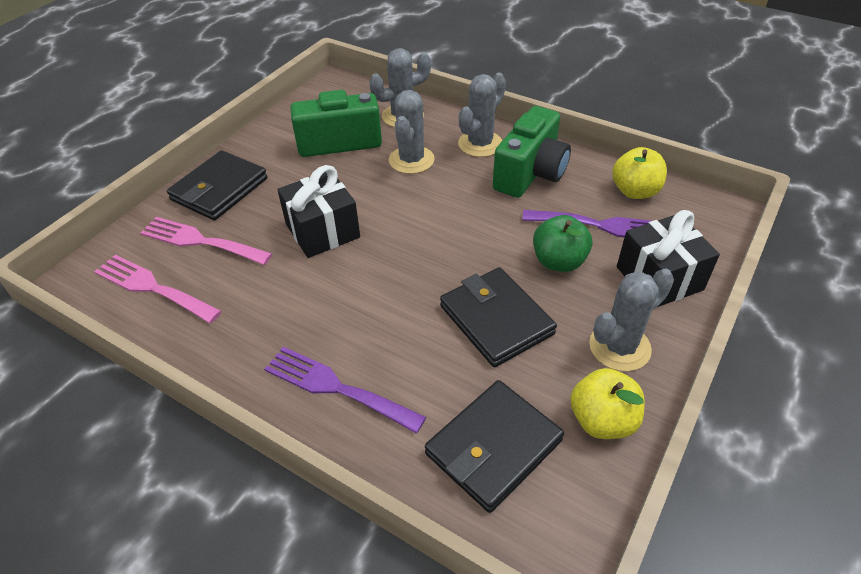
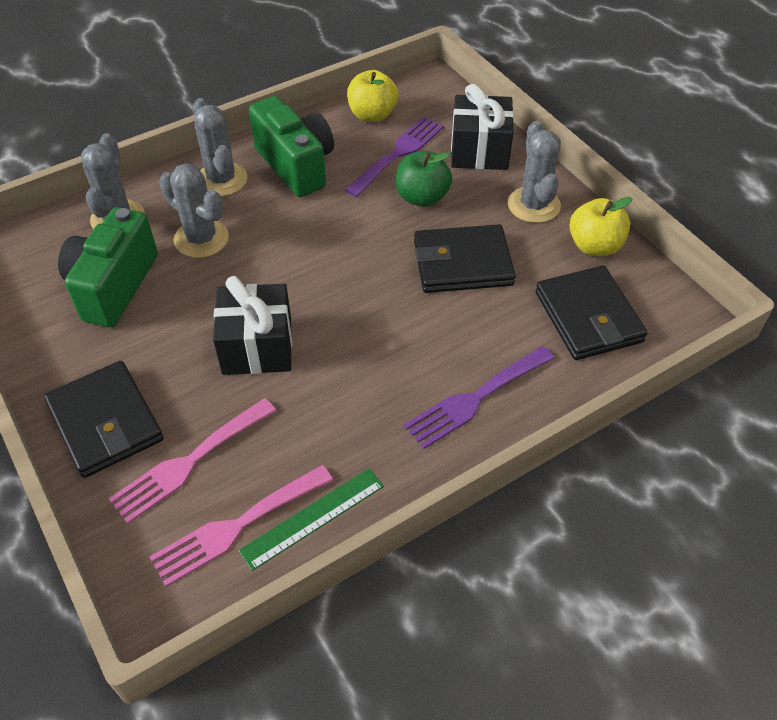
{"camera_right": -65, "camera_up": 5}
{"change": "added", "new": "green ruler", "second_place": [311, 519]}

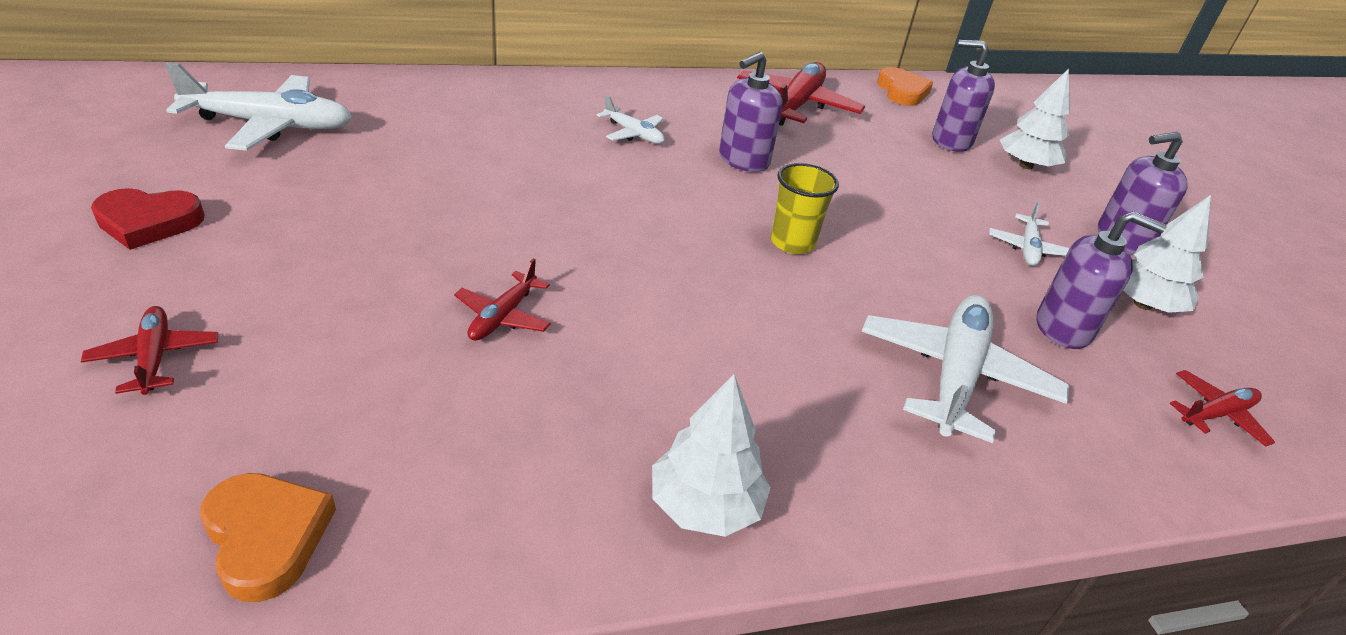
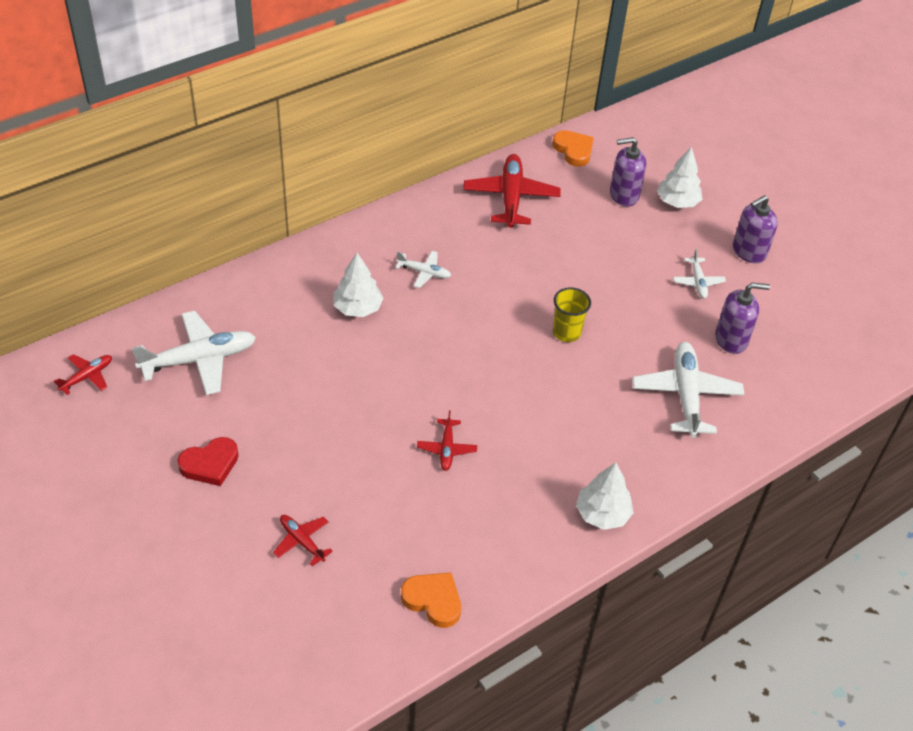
{"camera_right": -20, "camera_up": 10}
{"change": "moved", "old": "red plane", "first_place": [1222, 408], "second_place": [82, 374]}
{"change": "moved", "old": "white tree", "first_place": [1167, 254], "second_place": [358, 285]}
{"change": "removed", "old": "purple soap dispenser", "first_place": [751, 112]}

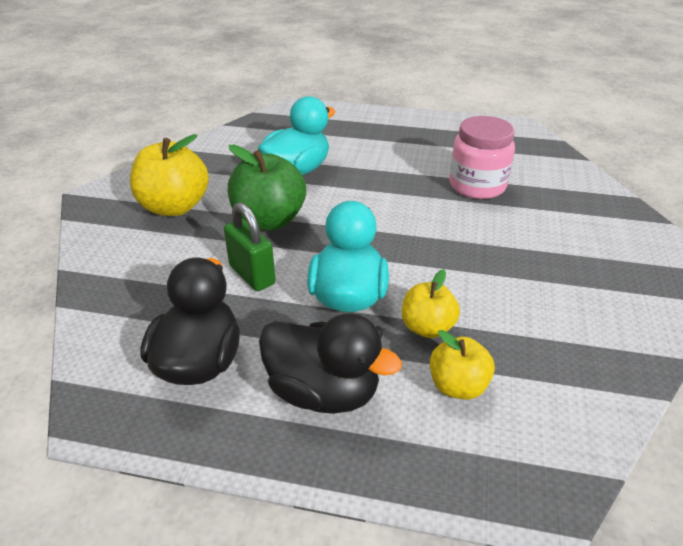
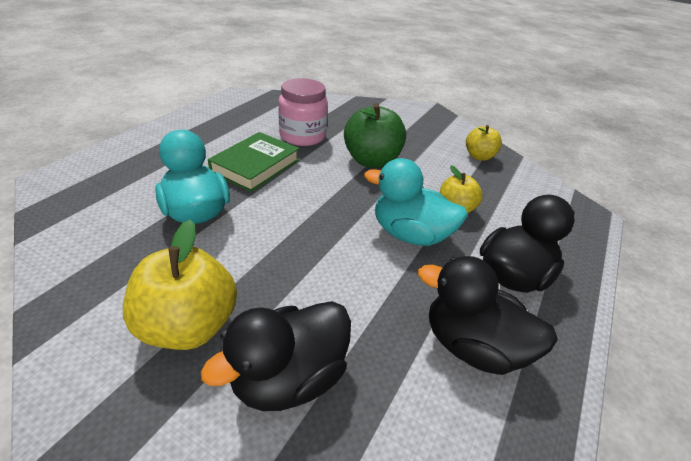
{"camera_right": -75, "camera_up": 0}
{"change": "added", "new": "black duck", "second_place": [276, 356]}
{"change": "added", "new": "green book", "second_place": [253, 162]}
{"change": "moved", "old": "green apple", "first_place": [267, 187], "second_place": [375, 135]}
{"change": "moved", "old": "yellow apple", "first_place": [462, 365], "second_place": [484, 143]}
{"change": "removed", "old": "green padlock", "first_place": [250, 246]}

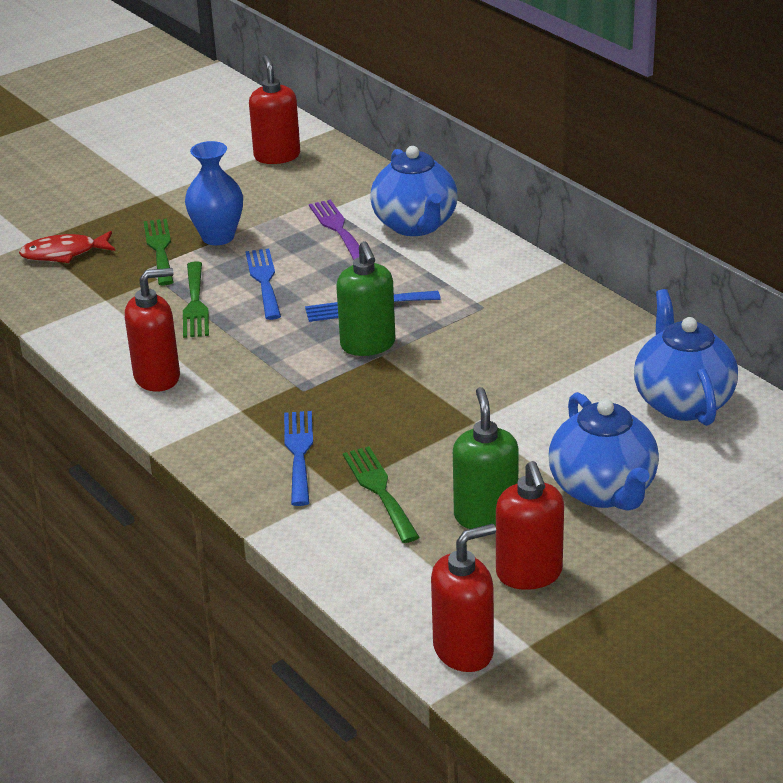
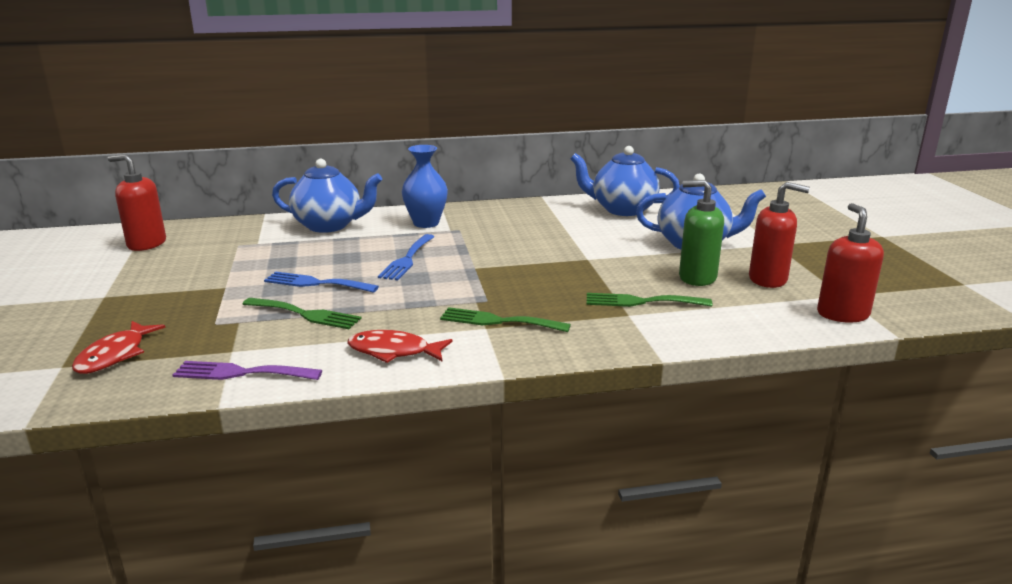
{"camera_right": -65, "camera_up": -10}
{"change": "moved", "old": "purple fork", "first_place": [334, 230], "second_place": [248, 370]}
{"change": "replaced", "old": "red soap dispenser", "new": "red fish", "first_place": [152, 330], "second_place": [399, 346]}
{"change": "moved", "old": "blue vase", "first_place": [214, 193], "second_place": [425, 186]}
{"change": "moved", "old": "green fork", "first_place": [158, 252], "second_place": [505, 319]}
{"change": "removed", "old": "blue fork", "first_place": [298, 458]}
{"change": "removed", "old": "green soap dispenser", "first_place": [365, 298]}

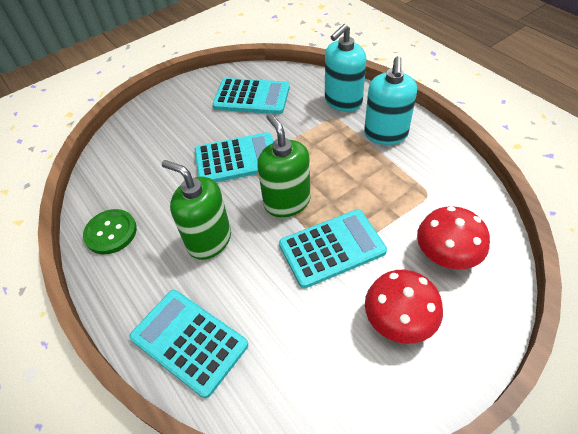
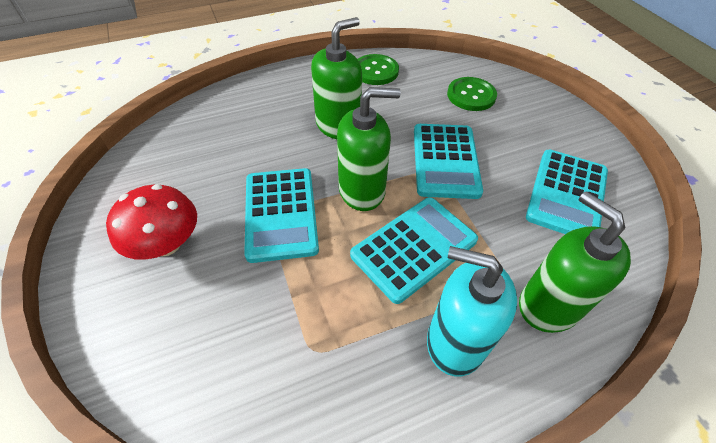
{"camera_right": 100, "camera_up": 0}
{"change": "moved", "old": "turquoise calculator", "first_place": [188, 344], "second_place": [414, 250]}
{"change": "added", "new": "green button", "second_place": [472, 94]}
{"change": "recoloured", "old": "turquoise soap dispenser", "new": "green soap dispenser", "first_place": [345, 68], "second_place": [575, 262]}
{"change": "removed", "old": "red mushroom", "first_place": [453, 237]}

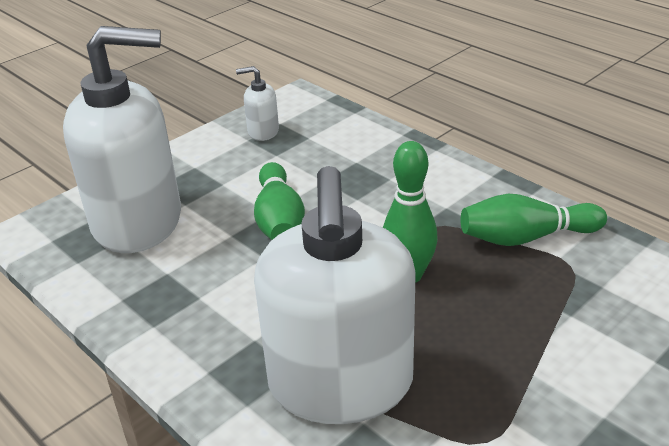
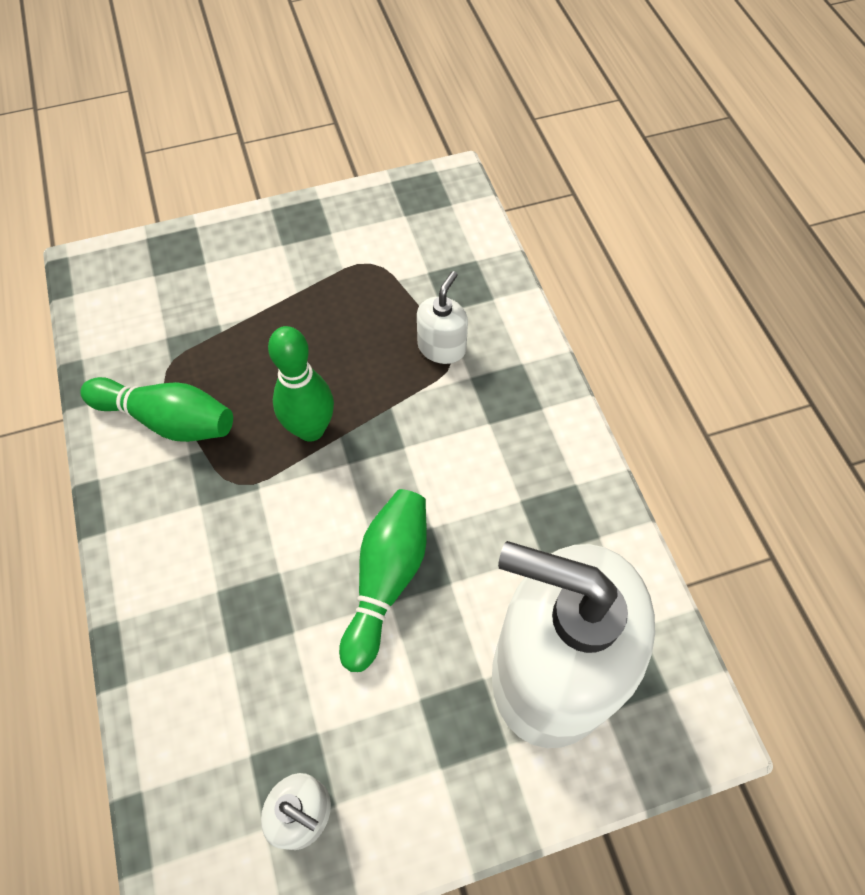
{"camera_right": -155, "camera_up": 25}
{"change": "resized", "old": "white soap dispenser", "first_place": [335, 295], "second_place": [442, 317], "factor": 0.4}

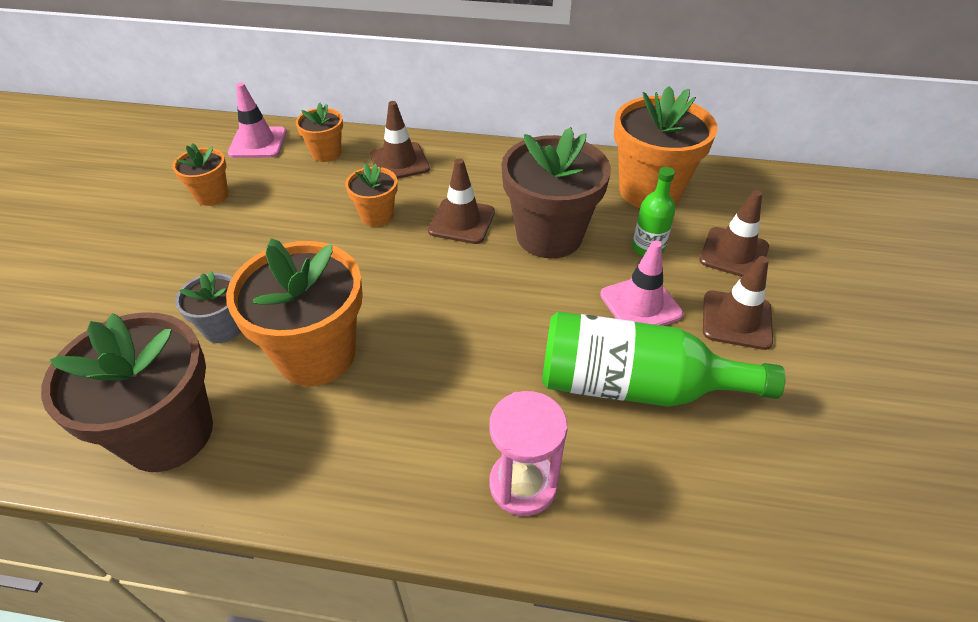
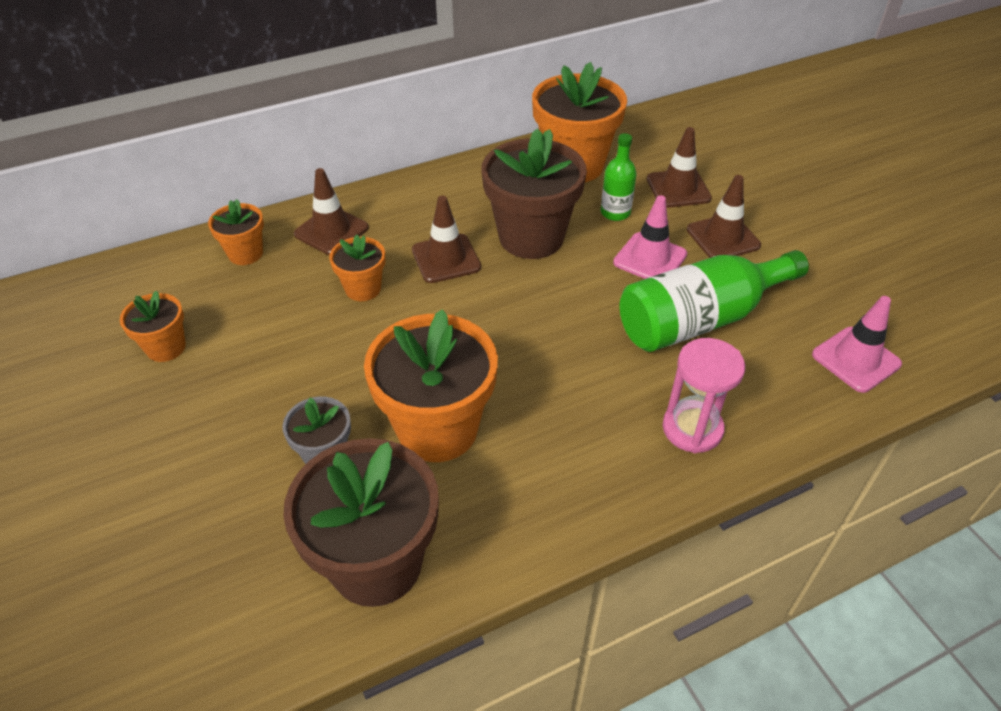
{"camera_right": -35, "camera_up": 0}
{"change": "moved", "old": "pink traffic cone", "first_place": [257, 120], "second_place": [857, 344]}

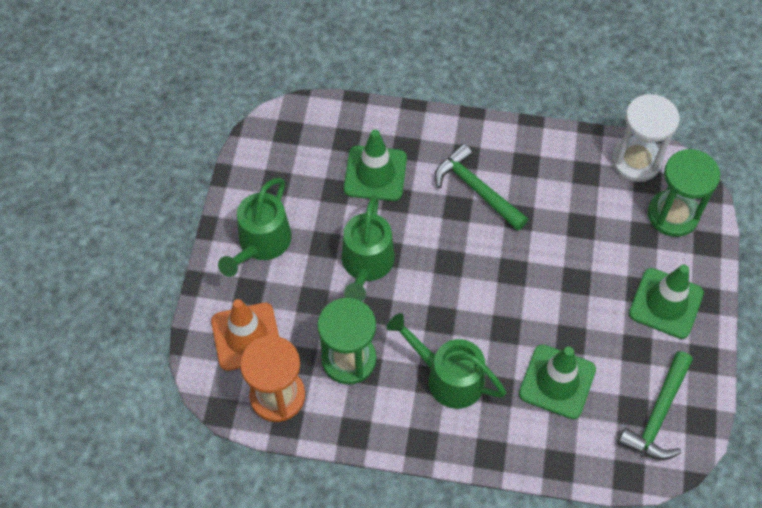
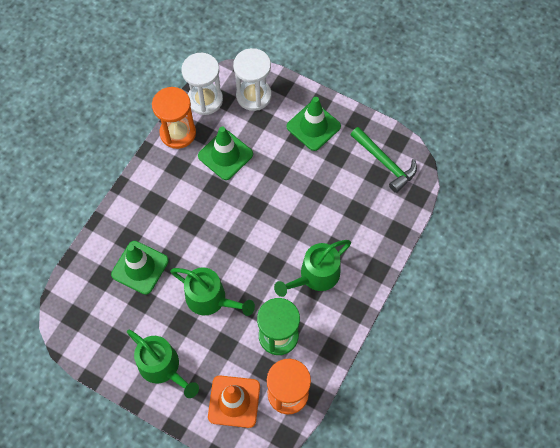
{"camera_right": -70, "camera_up": 5}
{"change": "added", "new": "orange hourglass", "second_place": [174, 118]}
{"change": "moved", "old": "green traffic cone", "first_place": [557, 381], "second_place": [225, 153]}
{"change": "recoloured", "old": "green hourglass", "new": "white hourglass", "first_place": [684, 193], "second_place": [252, 79]}
{"change": "removed", "old": "green hammer", "first_place": [481, 187]}

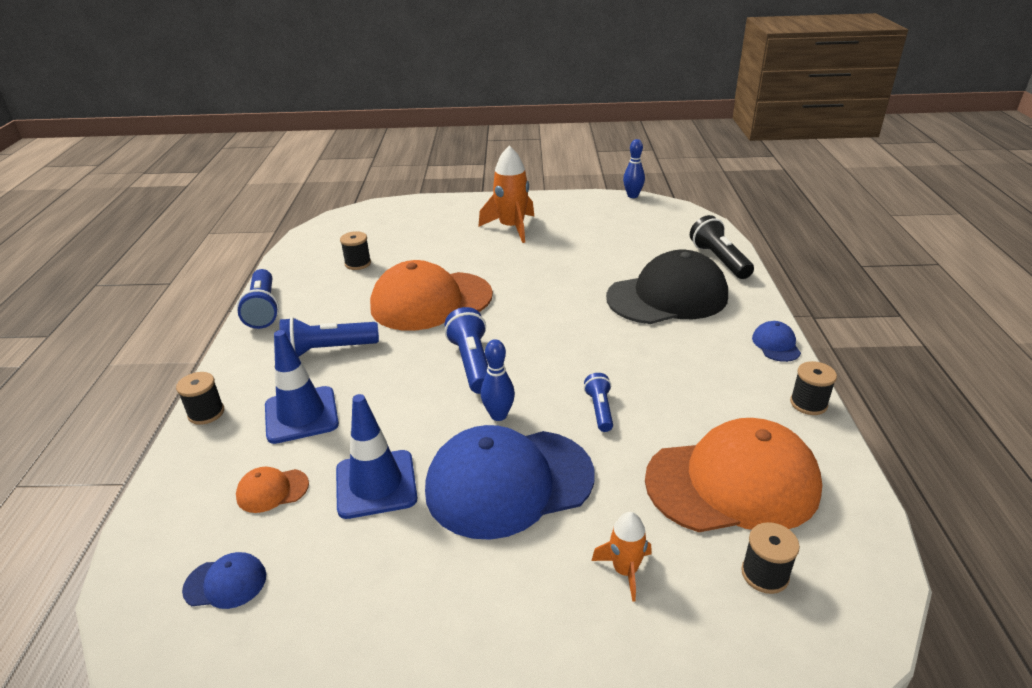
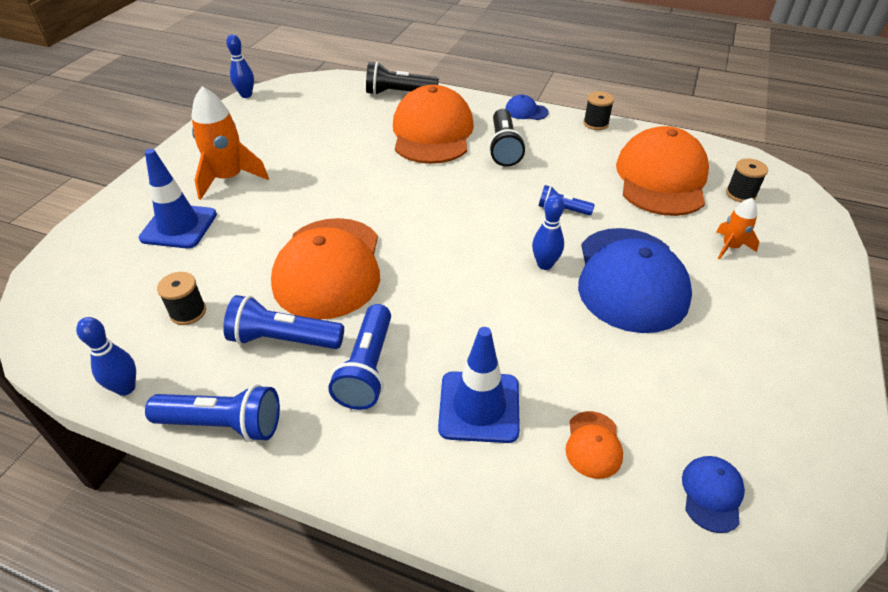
{"camera_right": -70, "camera_up": 10}
{"change": "added", "new": "blue bowling pin", "second_place": [106, 356]}
{"change": "moved", "old": "blue traffic cone", "first_place": [376, 456], "second_place": [178, 199]}
{"change": "moved", "old": "blue flashlight", "first_place": [466, 350], "second_place": [283, 322]}
{"change": "recoloured", "old": "black cap", "new": "orange cap", "first_place": [667, 287], "second_place": [433, 124]}
{"change": "added", "new": "black flashlight", "second_place": [507, 138]}
{"change": "removed", "old": "black spool", "first_place": [200, 398]}

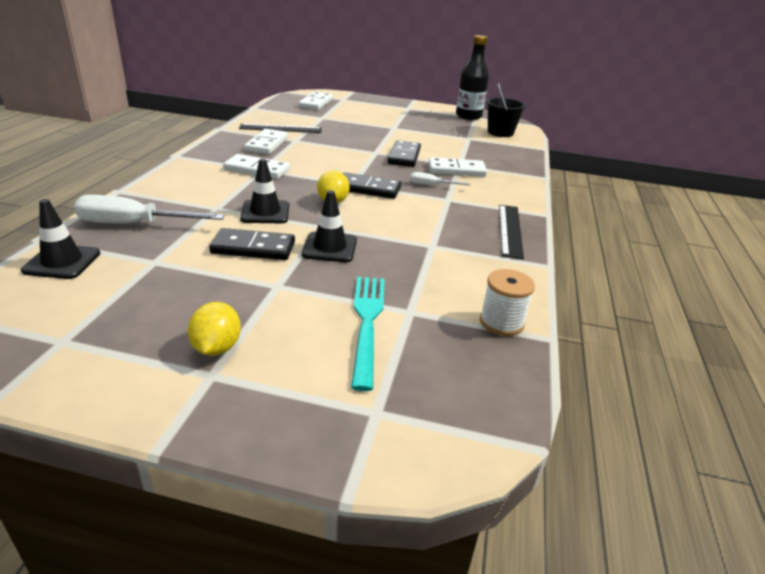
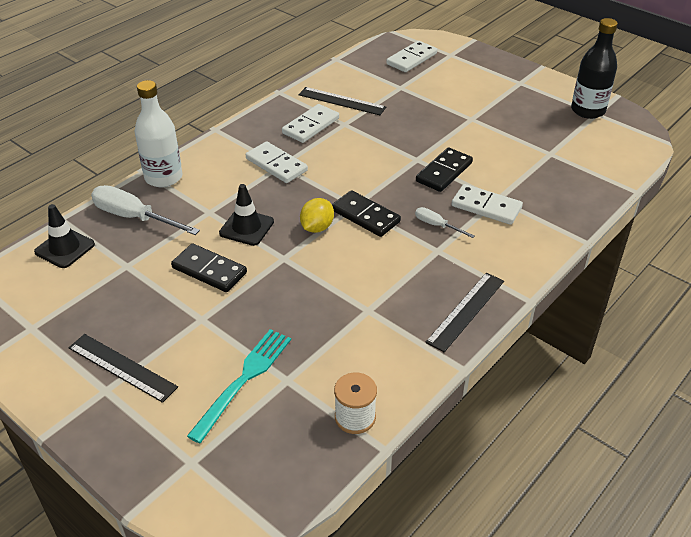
{"camera_right": 30, "camera_up": 10}
{"change": "replaced", "old": "yellow lemon", "new": "black ruler", "first_place": [214, 329], "second_place": [123, 368]}
{"change": "added", "new": "white bottle", "second_place": [159, 133]}
{"change": "removed", "old": "black traffic cone", "first_place": [329, 226]}
{"change": "removed", "old": "black bucket", "first_place": [506, 110]}

